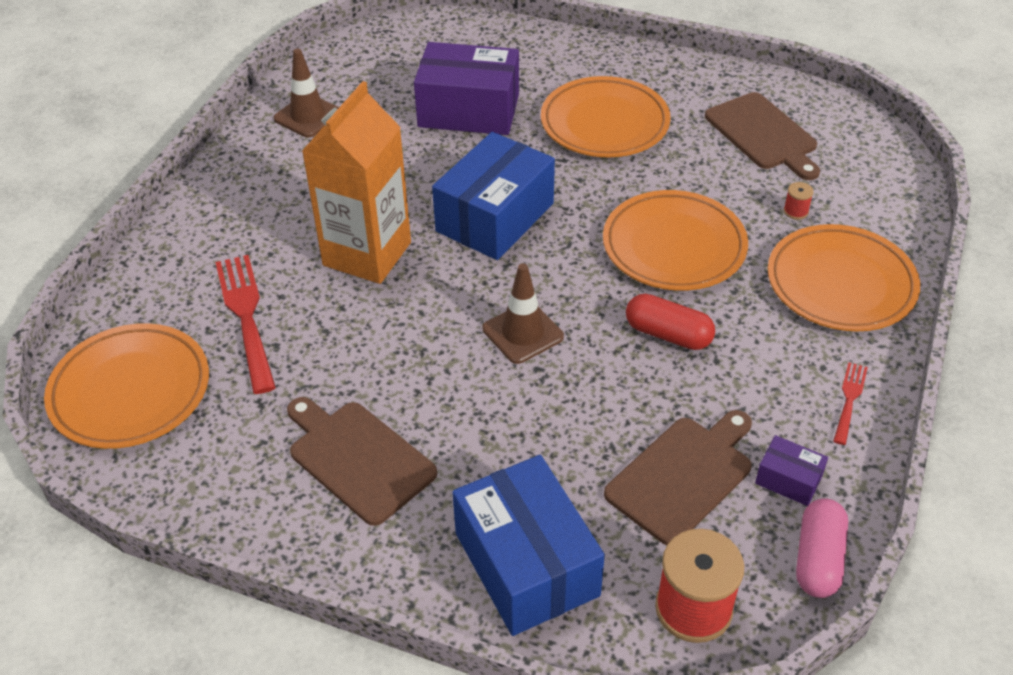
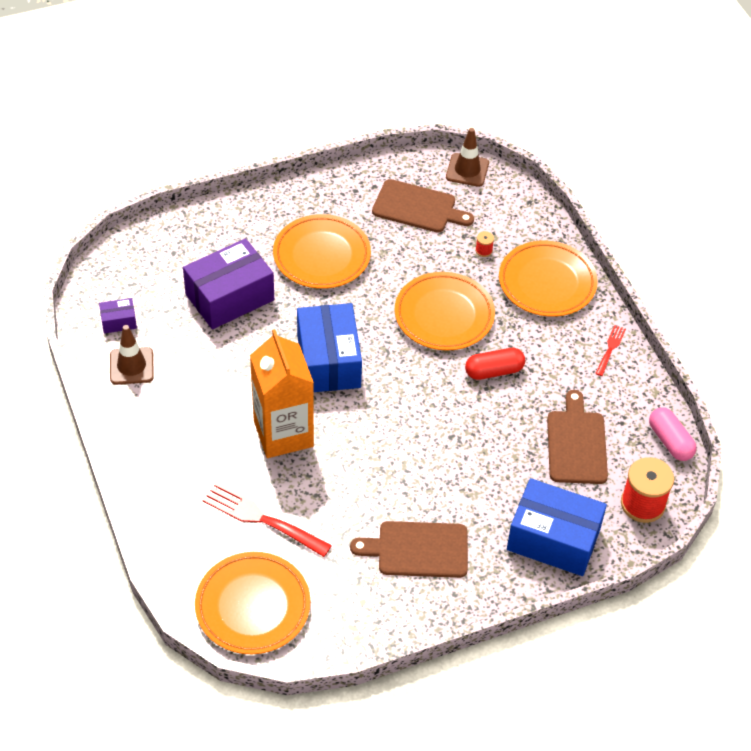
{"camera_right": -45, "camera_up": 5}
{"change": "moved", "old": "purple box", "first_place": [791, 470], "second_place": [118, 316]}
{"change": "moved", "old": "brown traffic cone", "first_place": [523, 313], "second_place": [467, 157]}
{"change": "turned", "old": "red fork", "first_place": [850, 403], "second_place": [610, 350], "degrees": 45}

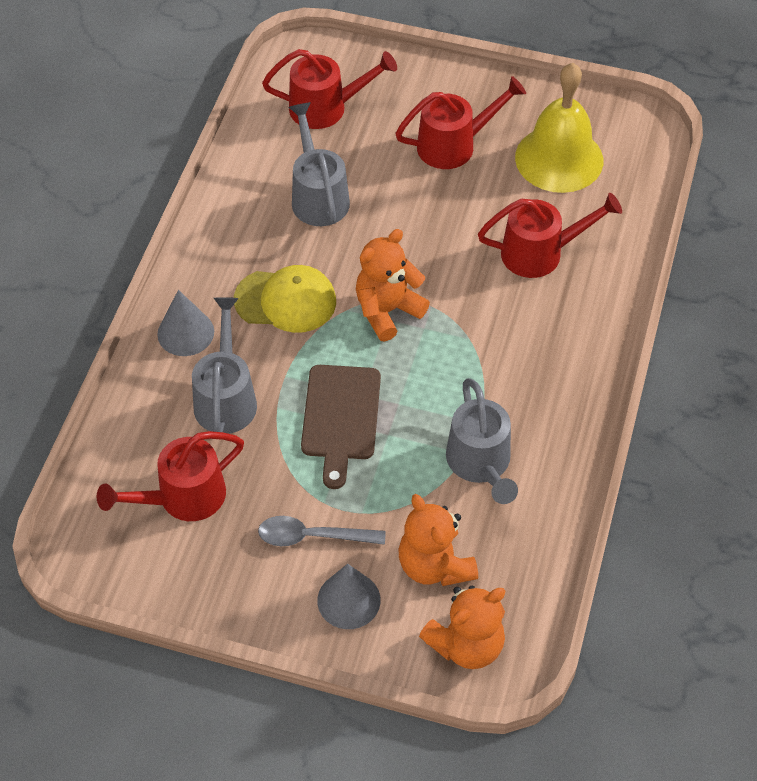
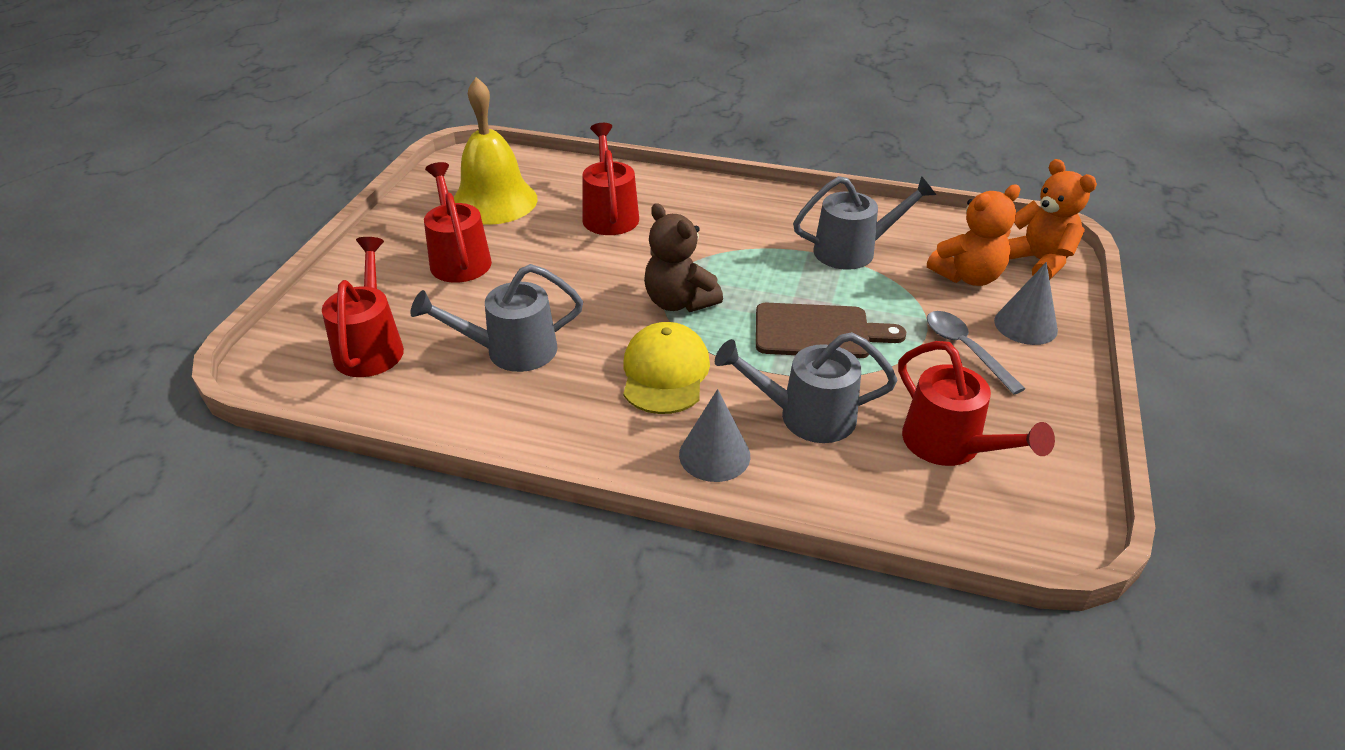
{"camera_right": -90, "camera_up": -15}
{"change": "recoloured", "old": "orange teddy bear", "new": "brown teddy bear", "first_place": [393, 285], "second_place": [683, 257]}
{"change": "turned", "old": "grey spoon", "first_place": [322, 531], "second_place": [976, 352], "degrees": 150}

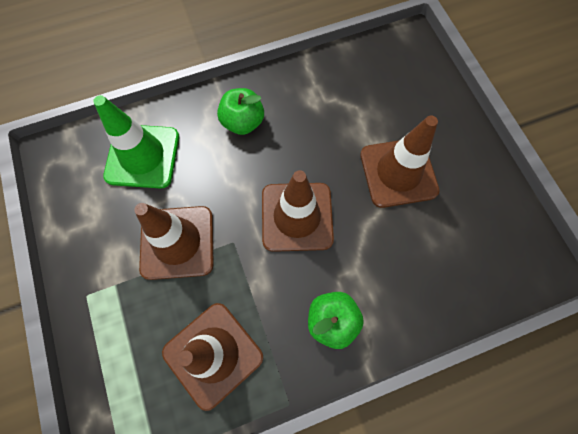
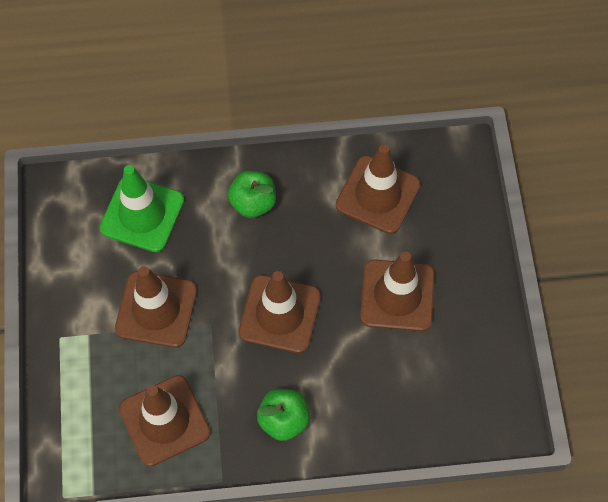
{"camera_right": 15, "camera_up": -5}
{"change": "added", "new": "brown traffic cone", "second_place": [378, 189]}

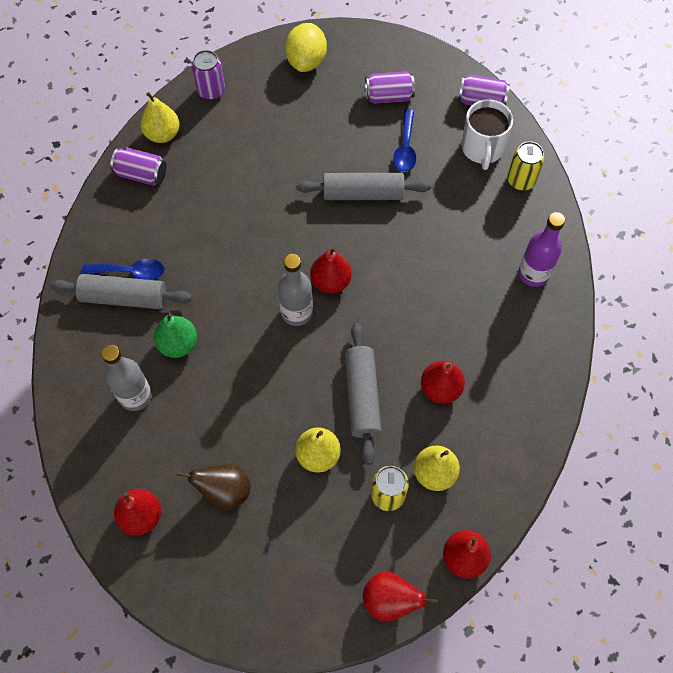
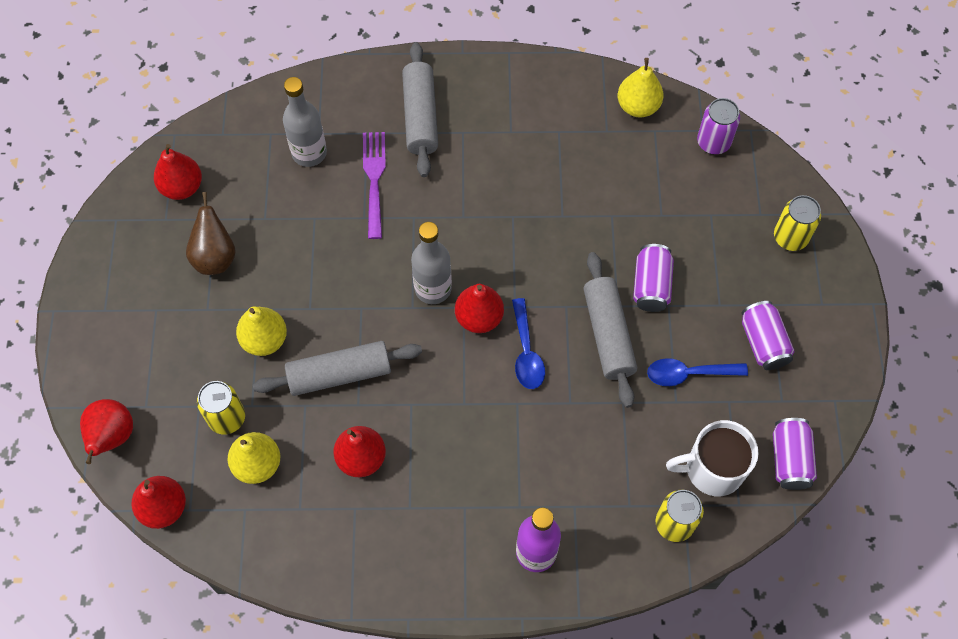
{"camera_right": 80, "camera_up": 0}
{"change": "replaced", "old": "green pear", "new": "purple fork", "first_place": [175, 335], "second_place": [374, 185]}
{"change": "moved", "old": "blue spoon", "first_place": [123, 269], "second_place": [528, 343]}
{"change": "moved", "old": "purple can", "first_place": [139, 166], "second_place": [653, 278]}
{"change": "replaced", "old": "yellow lemon", "new": "yellow can", "first_place": [306, 47], "second_place": [797, 223]}

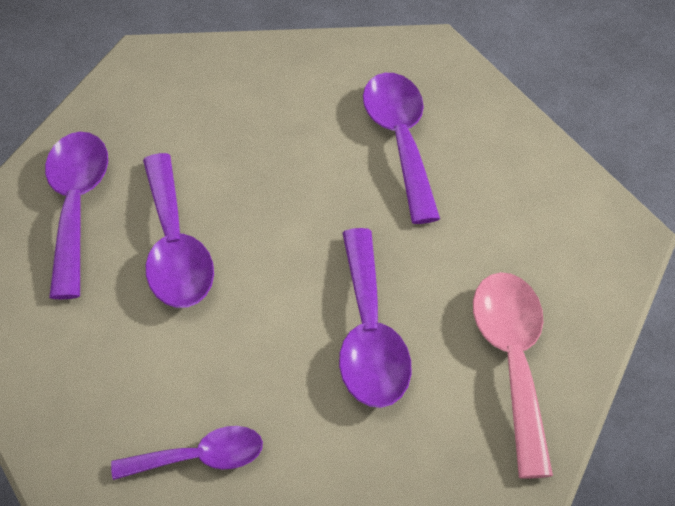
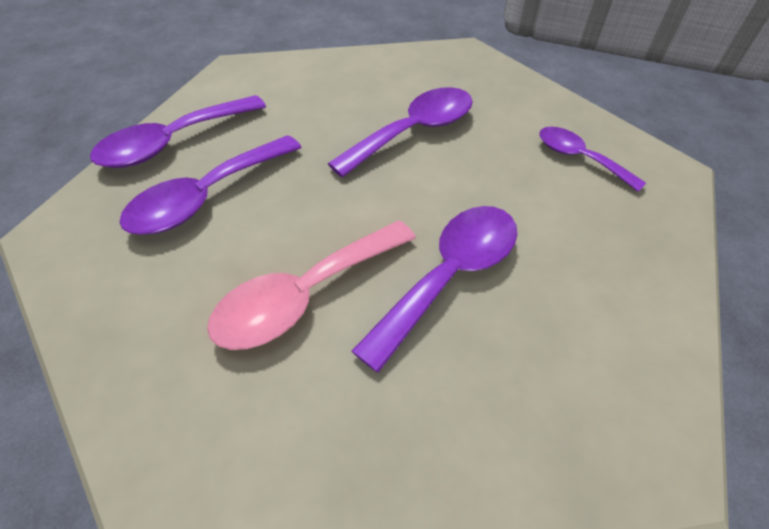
{"camera_right": -125, "camera_up": 0}
{"change": "moved", "old": "purple spoon", "first_place": [76, 215], "second_place": [178, 131]}
{"change": "moved", "old": "pink spoon", "first_place": [513, 375], "second_place": [311, 285]}

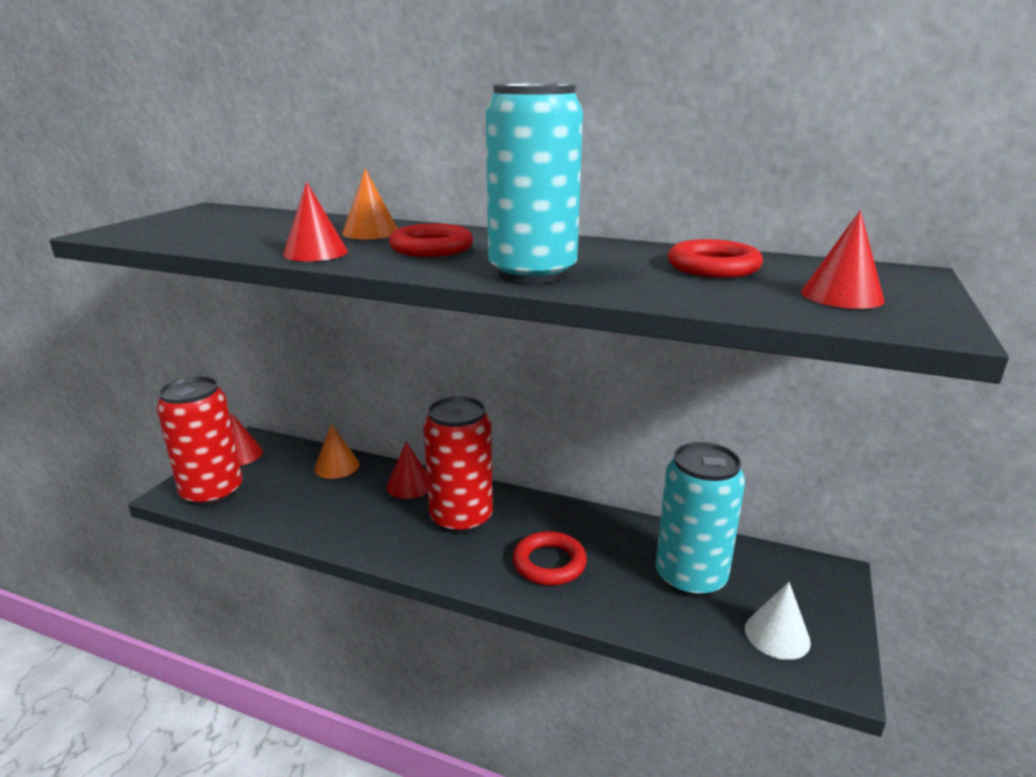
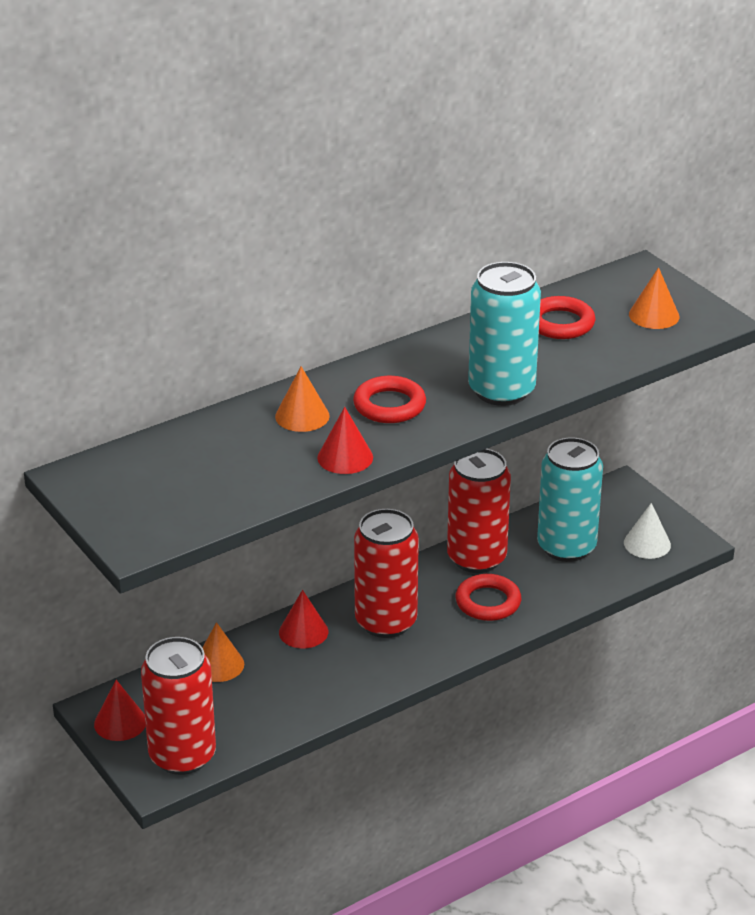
{"camera_right": -55, "camera_up": 10}
{"change": "added", "new": "red can", "second_place": [479, 511]}
{"change": "recoloured", "old": "red cone", "new": "orange cone", "first_place": [843, 259], "second_place": [654, 298]}

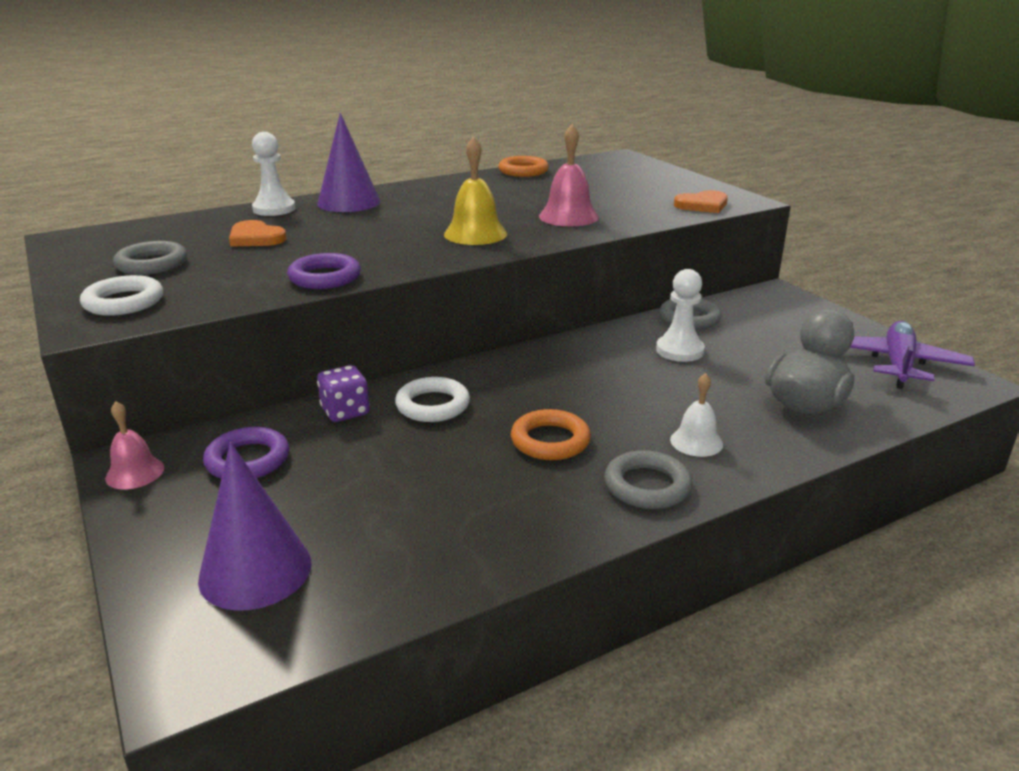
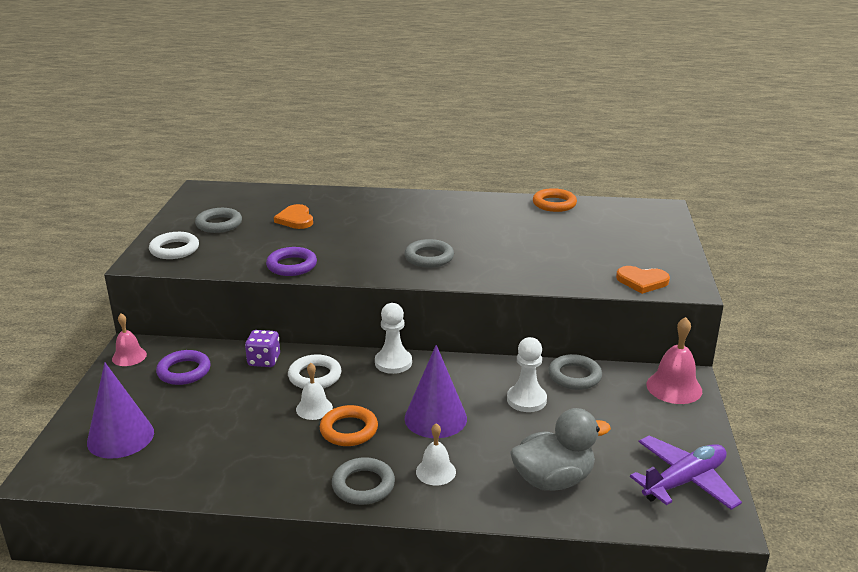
{"camera_right": 35, "camera_up": 0}
{"change": "added", "new": "white bell", "second_place": [314, 391]}
{"change": "moved", "old": "white pawn", "first_place": [274, 174], "second_place": [393, 338]}
{"change": "moved", "old": "purple cone", "first_place": [348, 162], "second_place": [435, 391]}
{"change": "replaced", "old": "yellow bell", "new": "grey ring", "first_place": [475, 190], "second_place": [429, 253]}
{"change": "moved", "old": "pink bell", "first_place": [569, 175], "second_place": [674, 360]}

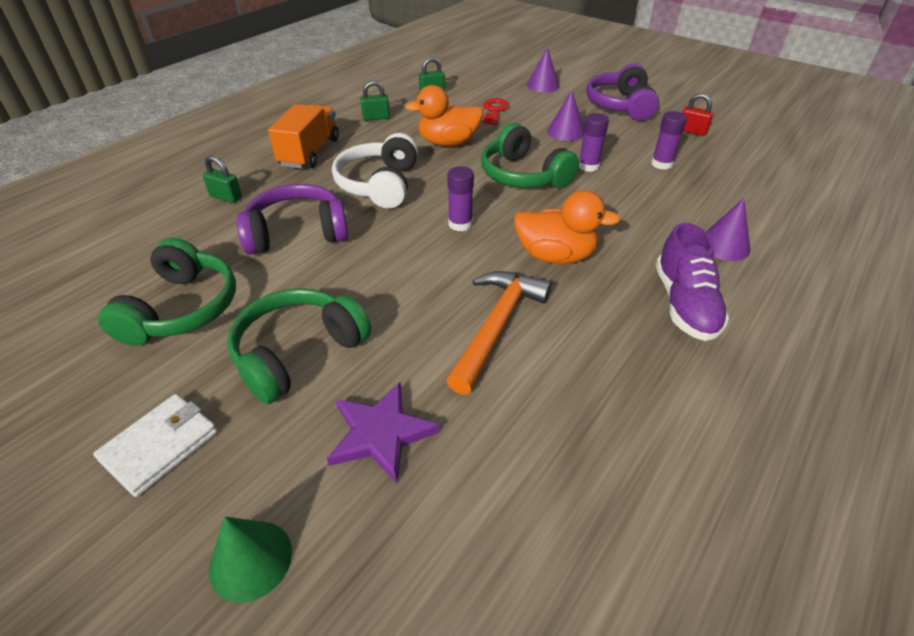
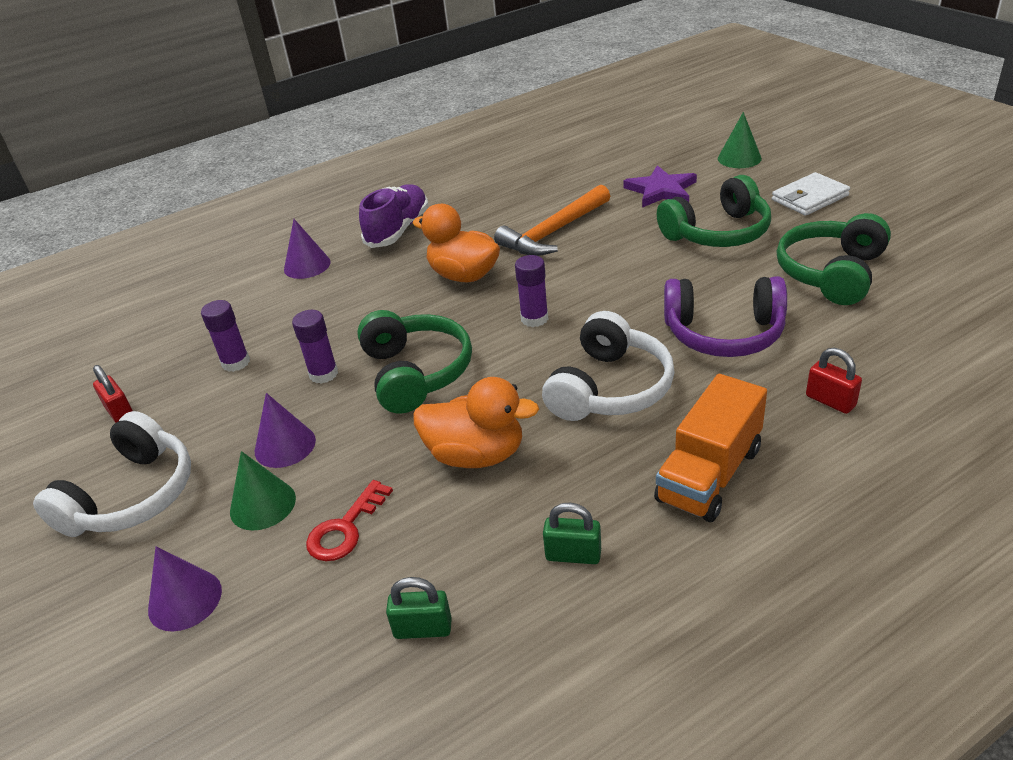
{"camera_right": -155, "camera_up": -5}
{"change": "recoloured", "old": "purple headphones", "new": "white headphones", "first_place": [622, 92], "second_place": [112, 474]}
{"change": "added", "new": "green cone", "second_place": [263, 490]}
{"change": "recoloured", "old": "green padlock", "new": "red padlock", "first_place": [222, 179], "second_place": [834, 381]}

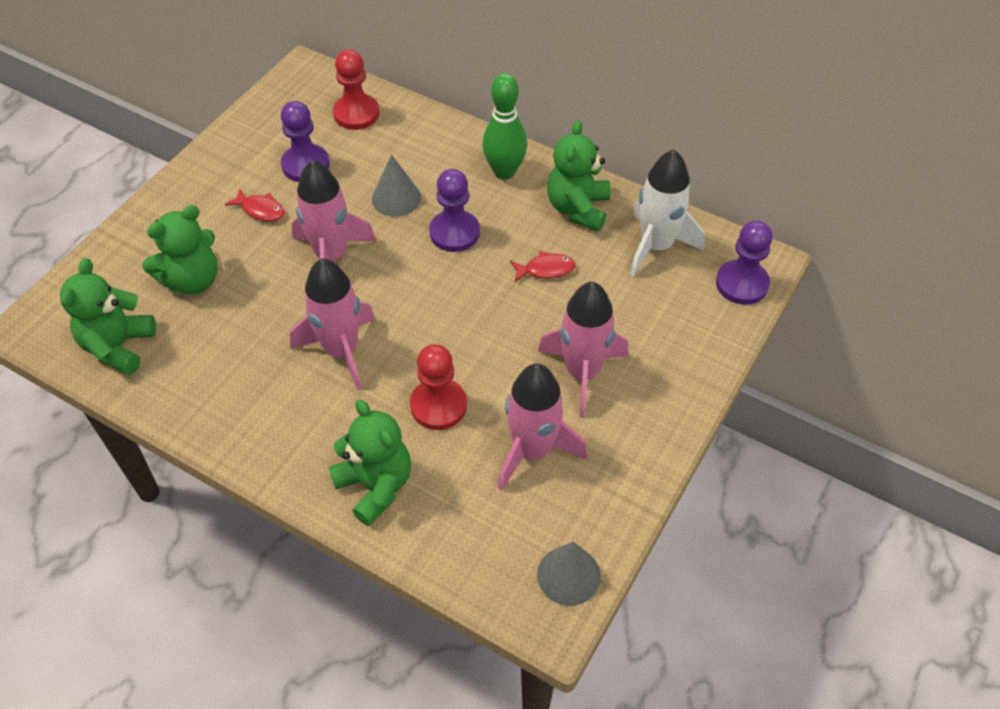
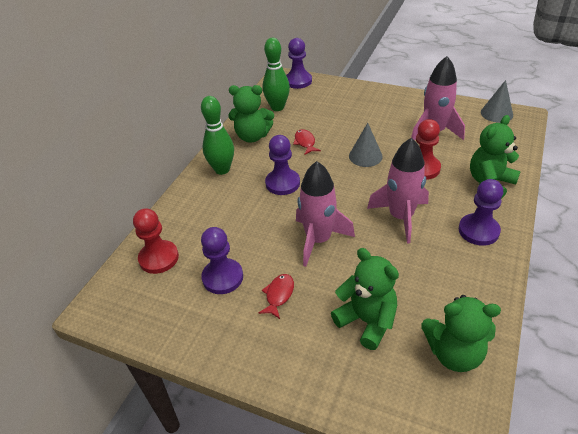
{"camera_right": -95, "camera_up": -10}
{"change": "replaced", "old": "white rocket", "new": "green bowling pin", "first_place": [667, 213], "second_place": [276, 74]}
{"change": "moved", "old": "grey cone", "first_place": [396, 185], "second_place": [366, 145]}
{"change": "added", "new": "purple pawn", "second_place": [481, 212]}
{"change": "removed", "old": "pink rocket", "first_place": [583, 349]}

